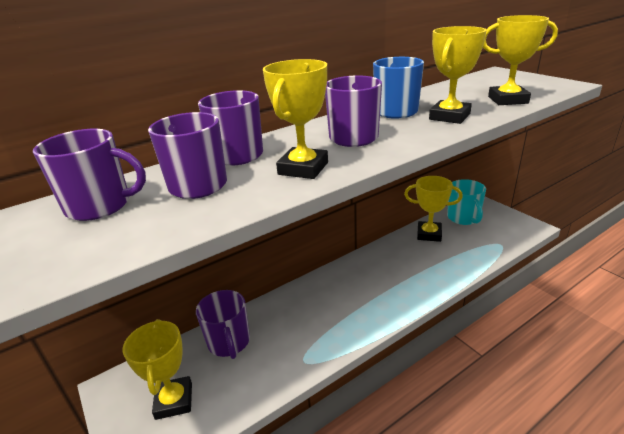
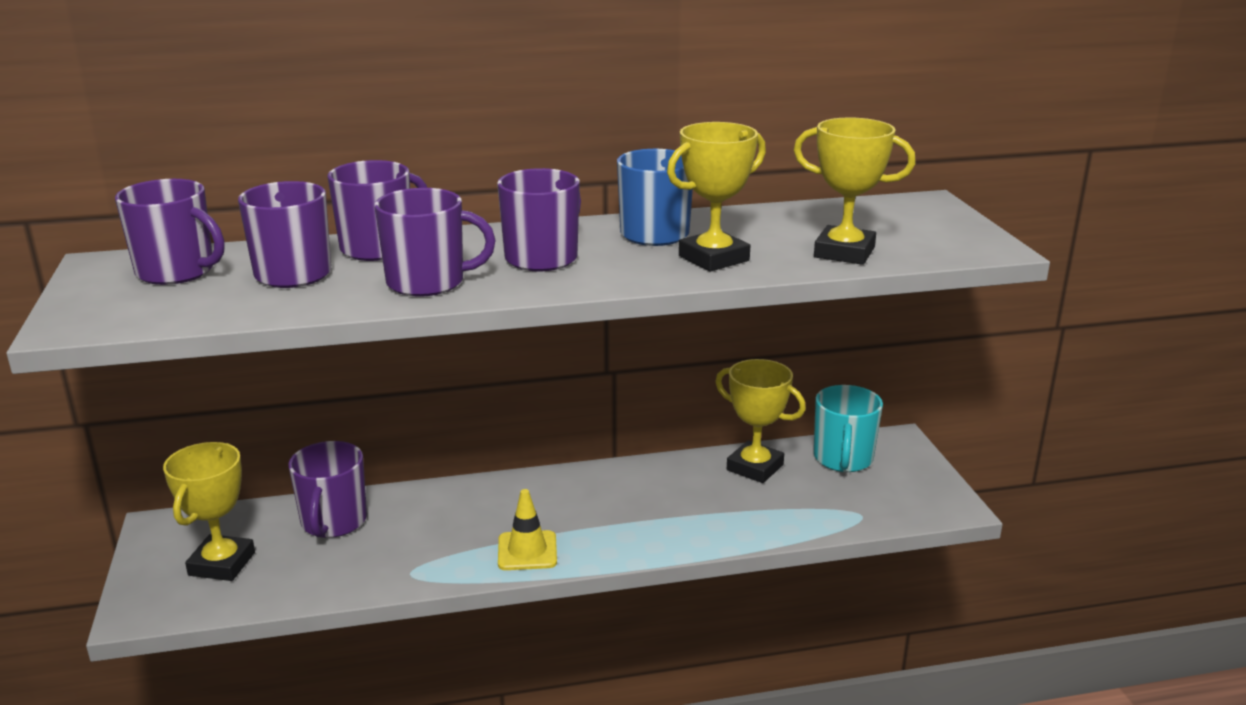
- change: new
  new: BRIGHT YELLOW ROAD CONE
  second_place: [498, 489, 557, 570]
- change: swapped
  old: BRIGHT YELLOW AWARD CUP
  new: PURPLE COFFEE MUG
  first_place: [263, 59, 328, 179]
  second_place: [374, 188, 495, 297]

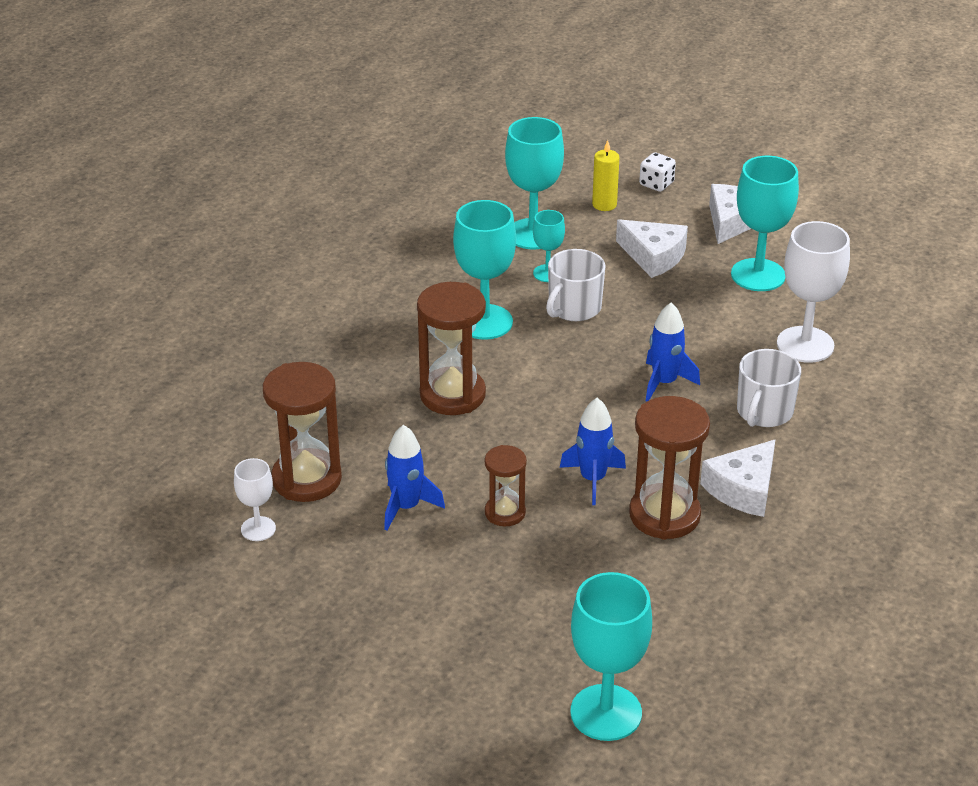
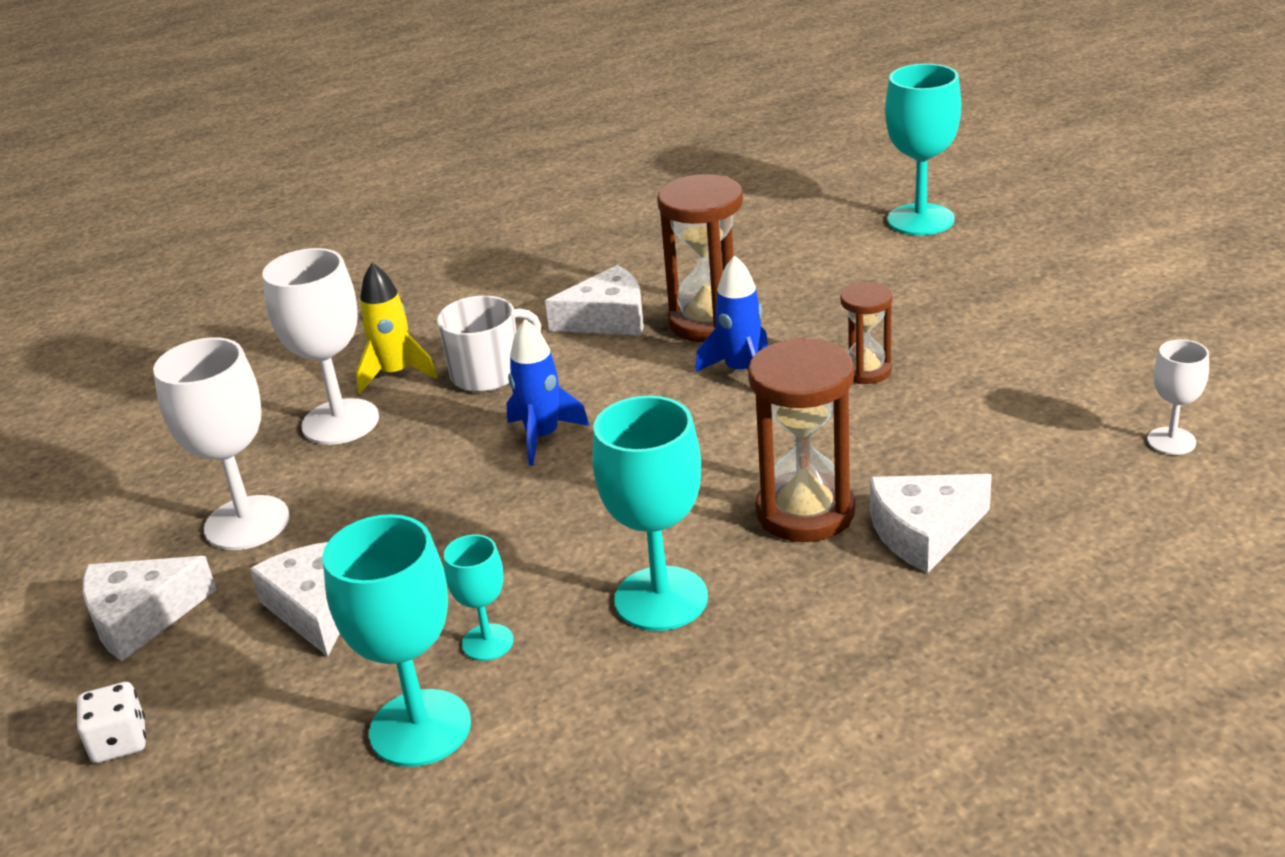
- change: gone
  old: BROWN HOURGLASS
  first_place: [263, 362, 342, 502]
- change: gone
  old: BLUE TOY ROCKET
  first_place: [384, 425, 445, 531]
- change: gone
  old: PURE WHITE COFFEE MUG
  first_place: [546, 249, 605, 321]
- change: gone
  old: BRIGHT YELLOW WAX CANDLE
  first_place: [592, 140, 620, 211]
- change: new
  new: BRIGHT YELLOW TOY ROCKET
  second_place: [356, 263, 437, 393]
- change: new
  new: PURE WHITE CHEESE WEDGE
  second_place: [870, 474, 992, 573]
- change: repainted
  old: TURQUOISE CHALICE
  new: PURE WHITE CHALICE
  first_place: [731, 156, 799, 291]
  second_place: [153, 337, 290, 550]

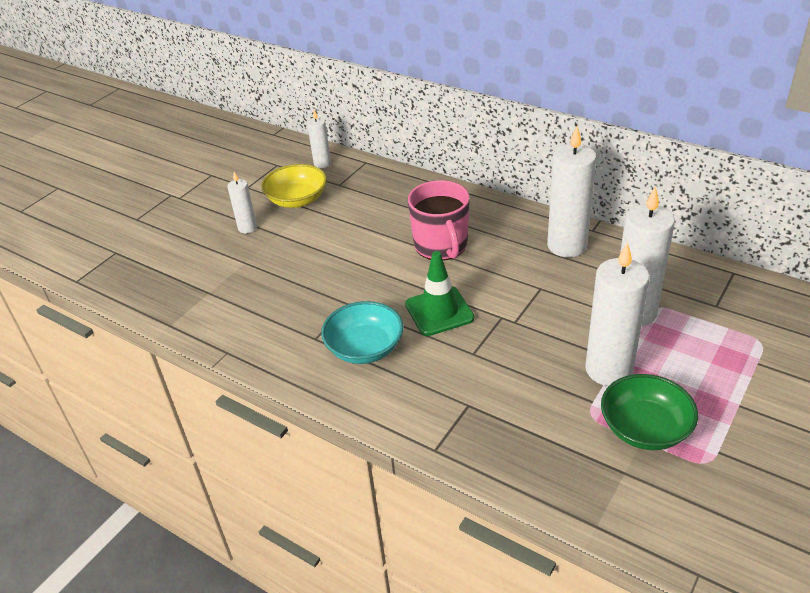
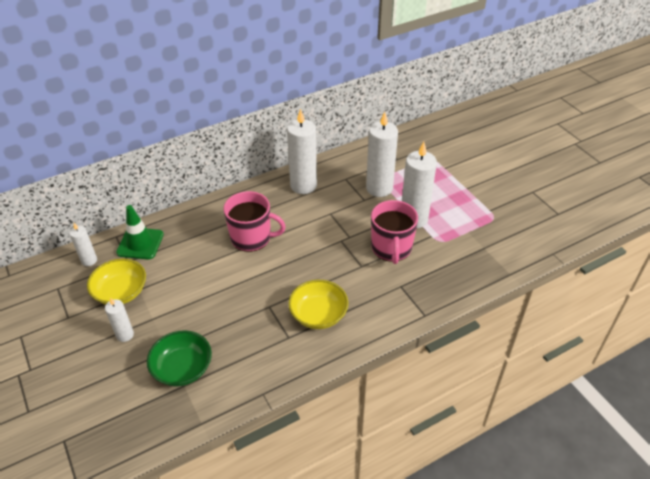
- change: new
  new: PINK COFFEE MUG
  second_place: [371, 200, 418, 264]
- change: shifted
  old: GREEN ROAD CONE
  first_place: [405, 251, 474, 336]
  second_place: [116, 205, 164, 259]
- change: shifted
  old: GREEN BOWL
  first_place: [601, 374, 698, 450]
  second_place: [147, 330, 212, 387]
- change: repainted
  old: TURQUOISE BOWL
  new: BRIGHT YELLOW BOWL
  first_place: [321, 301, 403, 364]
  second_place: [288, 280, 348, 329]

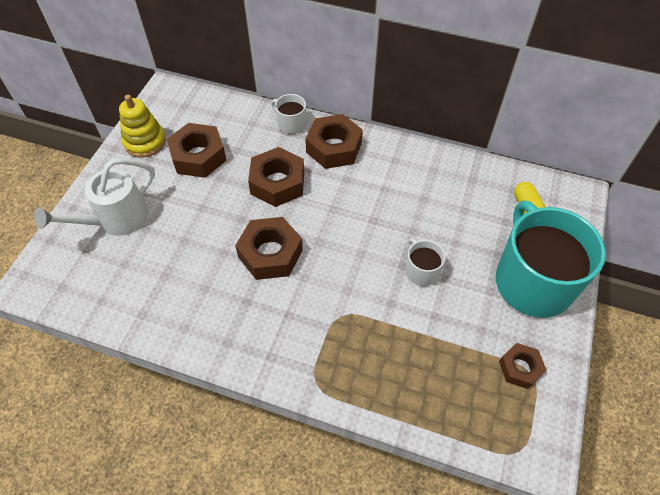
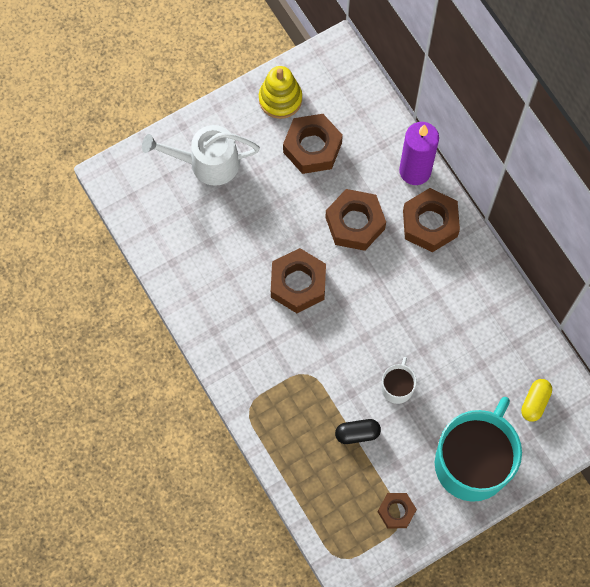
- change: new
  new: BLACK PILL
  second_place: [335, 419, 381, 444]
- change: swapped
  old: PURE WHITE COFFEE MUG
  new: PURPLE WAX CANDLE
  first_place: [271, 94, 306, 134]
  second_place: [399, 122, 439, 185]

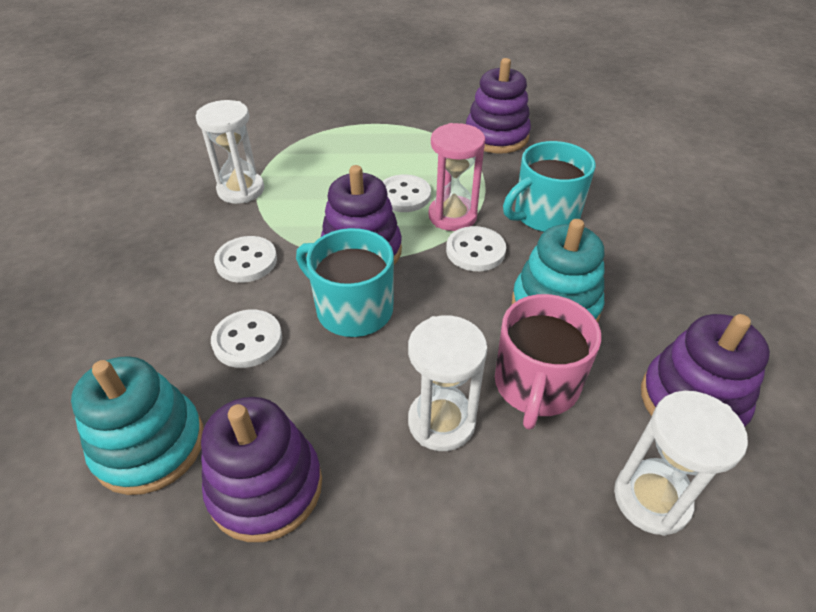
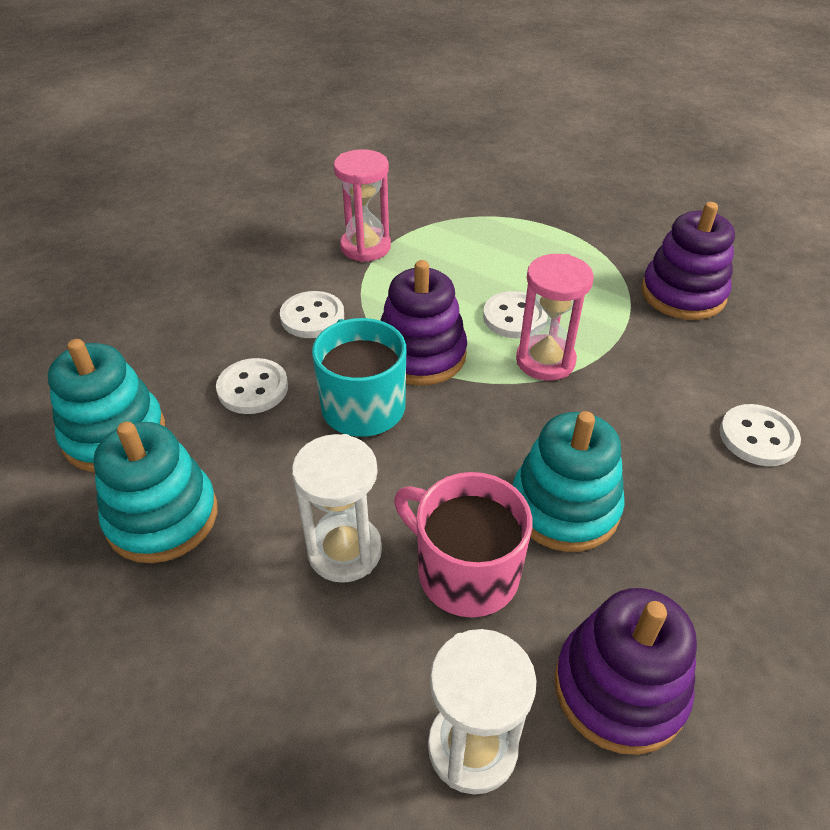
- change: gone
  old: TURQUOISE COFFEE MUG
  first_place: [503, 141, 595, 232]
- change: shifted
  old: PURE WHITE SEWING BUTTON
  first_place: [446, 226, 506, 271]
  second_place: [720, 404, 801, 466]
- change: repainted
  old: PURE WHITE HOURGLASS
  new: PINK HOURGLASS
  first_place: [196, 100, 264, 204]
  second_place: [334, 149, 391, 262]
- change: repainted
  old: PURPLE RING STACKER
  new: TURQUOISE RING STACKER
  first_place: [201, 397, 322, 542]
  second_place: [94, 422, 217, 563]
- change: rotated
  old: PINK COFFEE MUG
  first_place: [495, 294, 601, 430]
  second_place: [394, 472, 532, 617]
  degrees: 75

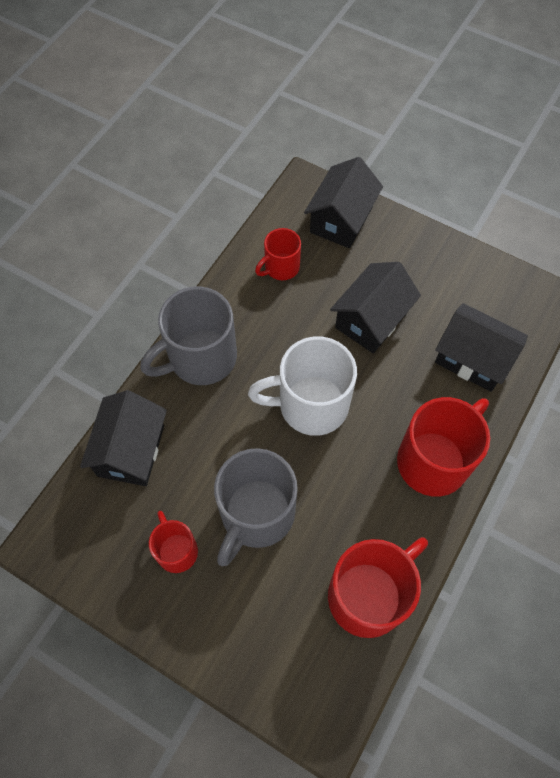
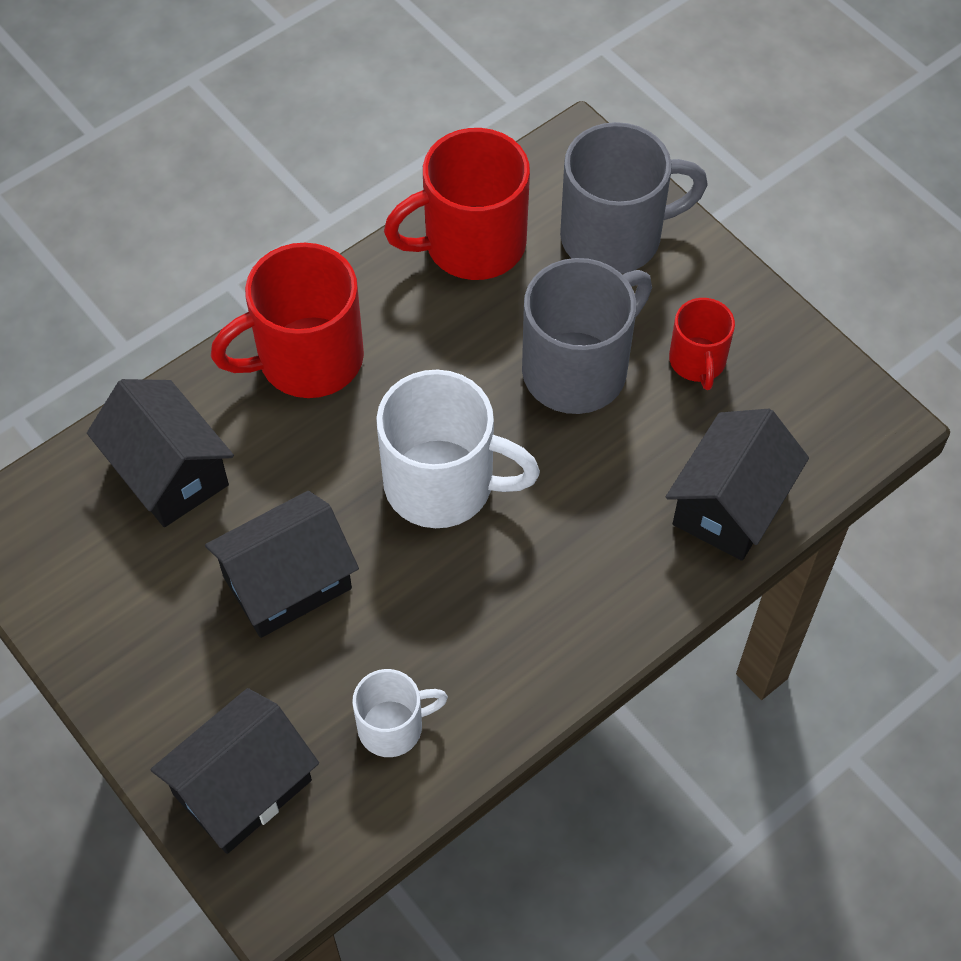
- change: shifted
  old: GREY COFFEE MUG
  first_place: [141, 287, 237, 385]
  second_place: [560, 122, 708, 274]
- change: repainted
  old: SCARLET COFFEE MUG
  new: PURE WHITE COFFEE MUG
  first_place: [255, 228, 301, 280]
  second_place: [352, 669, 448, 757]

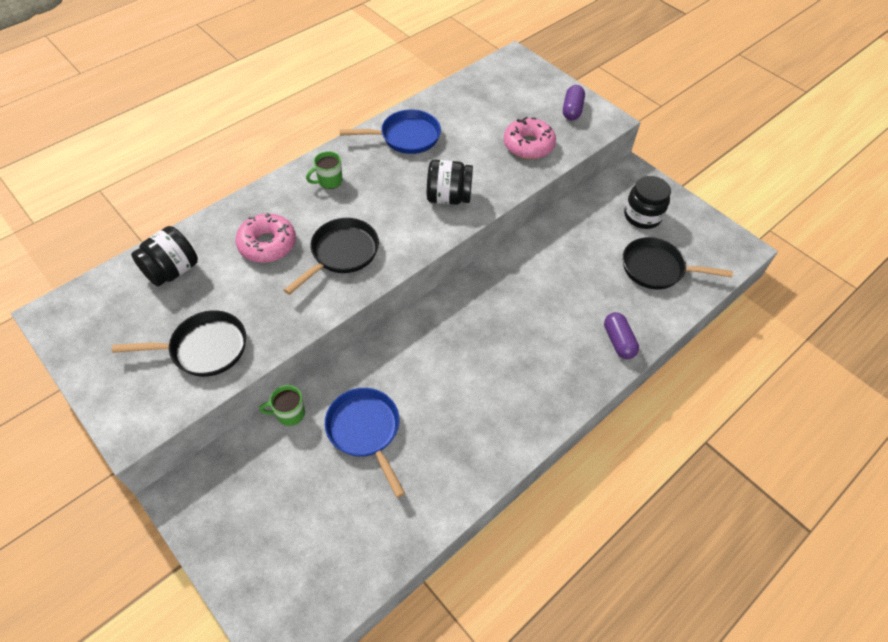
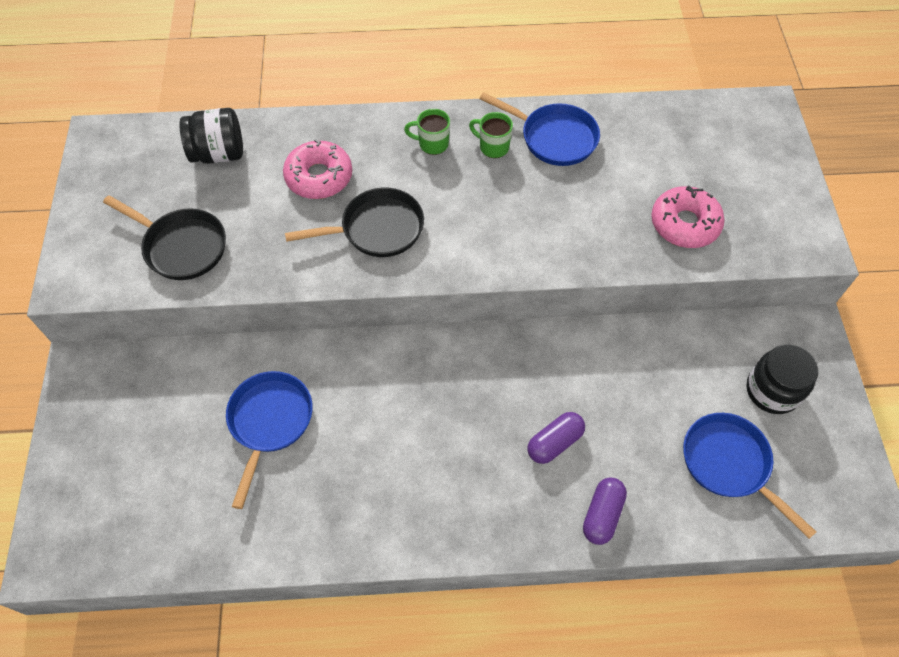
- change: gone
  old: BLACK JAM JAR
  first_place: [427, 160, 473, 205]
- change: shifted
  old: GREEN COFFEE MUG
  first_place: [259, 385, 305, 426]
  second_place: [469, 112, 513, 158]
- change: shifted
  old: PURPLE PILL
  first_place: [563, 85, 585, 120]
  second_place: [527, 412, 585, 464]
- change: repainted
  old: BLACK SKILLET
  new: BLUE SKILLET
  first_place: [623, 237, 733, 289]
  second_place: [683, 413, 816, 539]

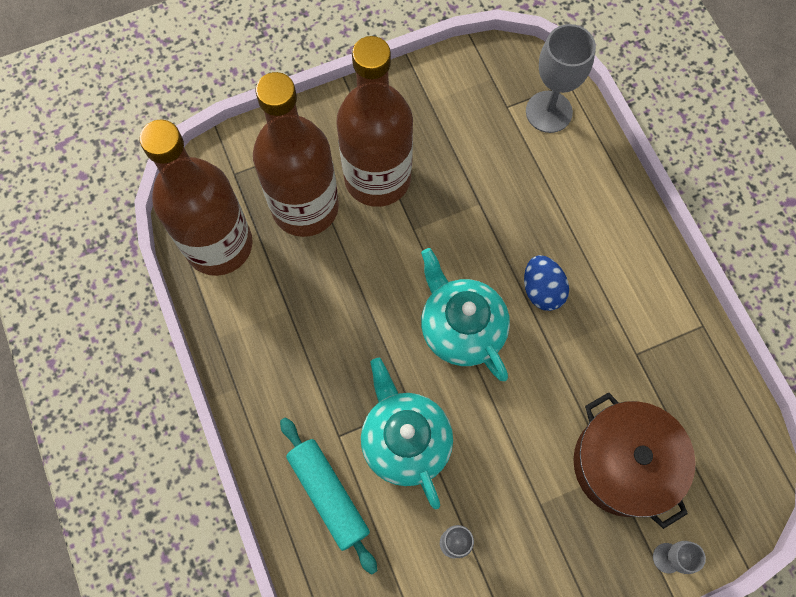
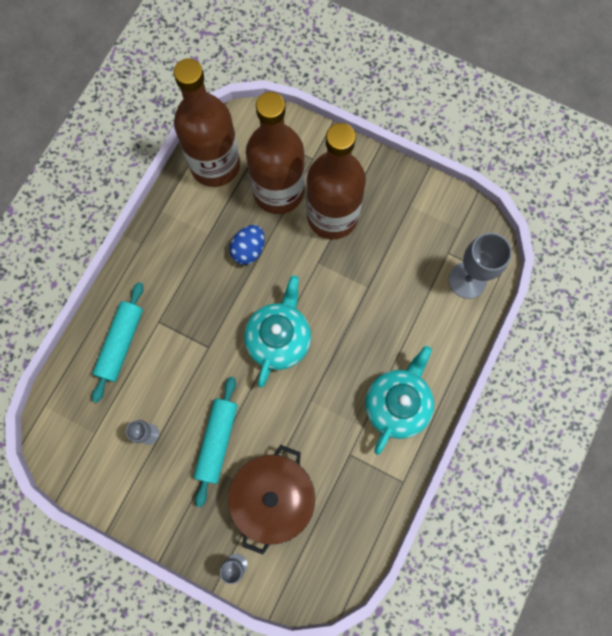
- change: new
  new: TURQUOISE ROLLING PIN
  second_place: [194, 377, 238, 507]
- change: shifted
  old: TURQUOISE CHINA TEAPOT
  first_place: [361, 358, 453, 509]
  second_place: [365, 346, 434, 455]
- change: shifted
  old: BLUE EGG SHAPE
  first_place: [524, 255, 569, 311]
  second_place: [229, 225, 265, 265]

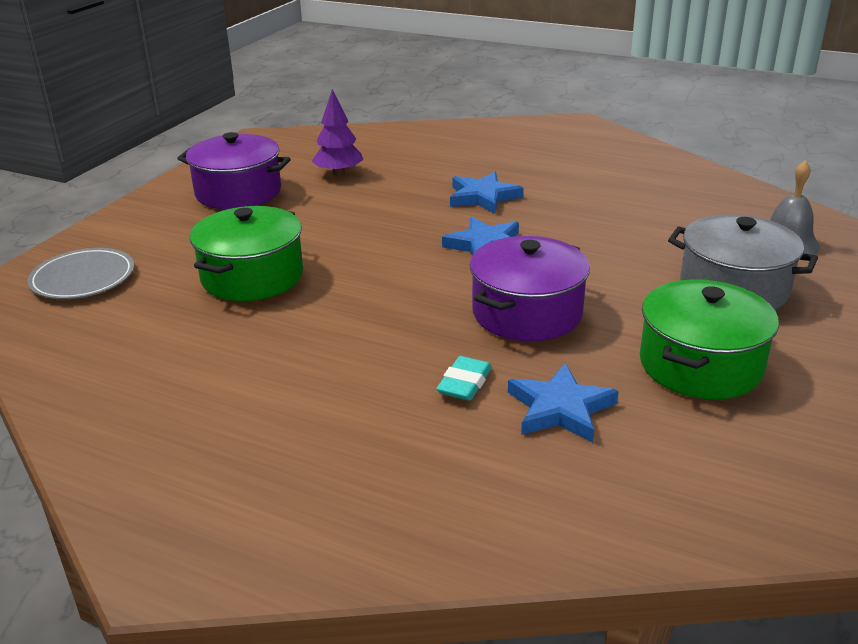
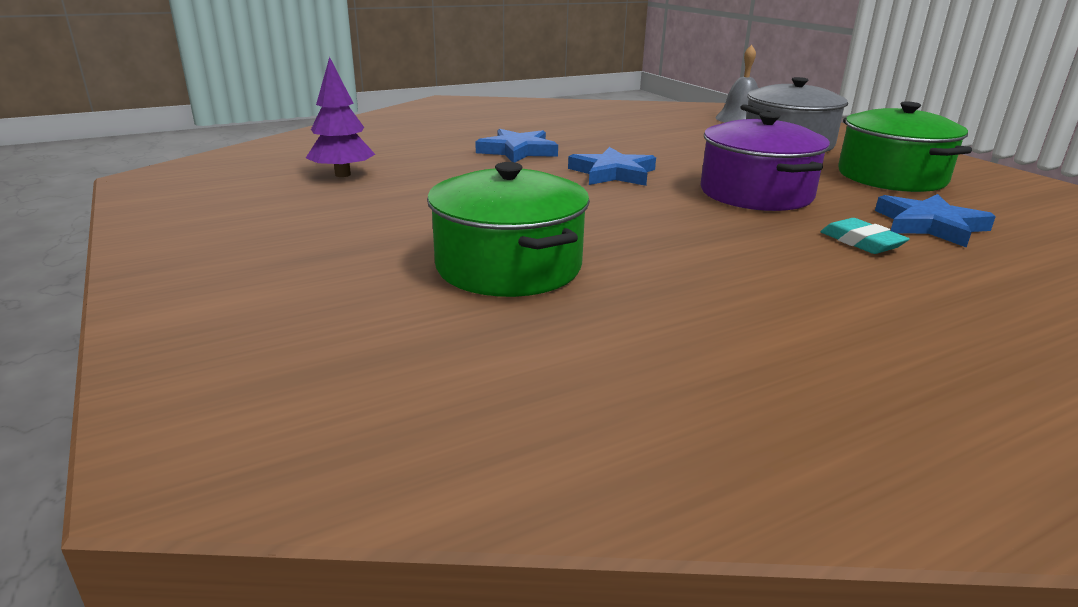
- change: gone
  old: GREY DINNER PLATE
  first_place: [27, 248, 134, 299]
- change: gone
  old: PURPLE POT
  first_place: [177, 132, 291, 209]

